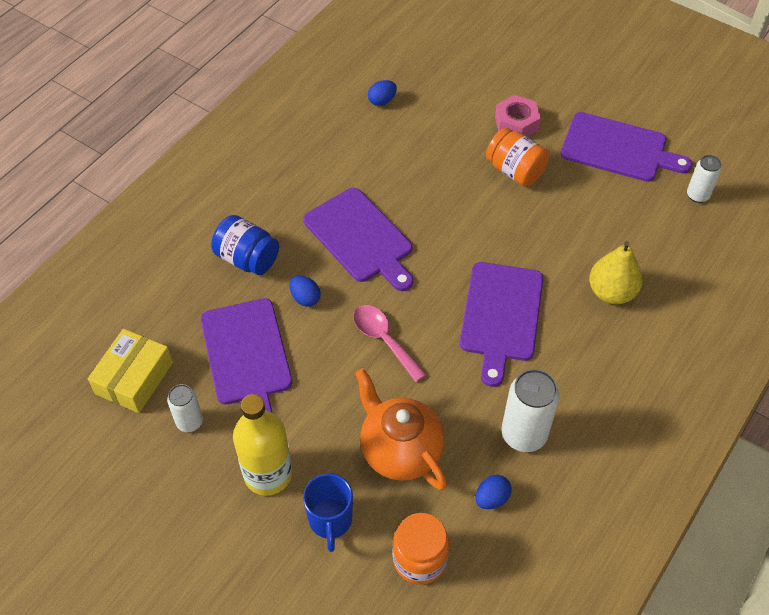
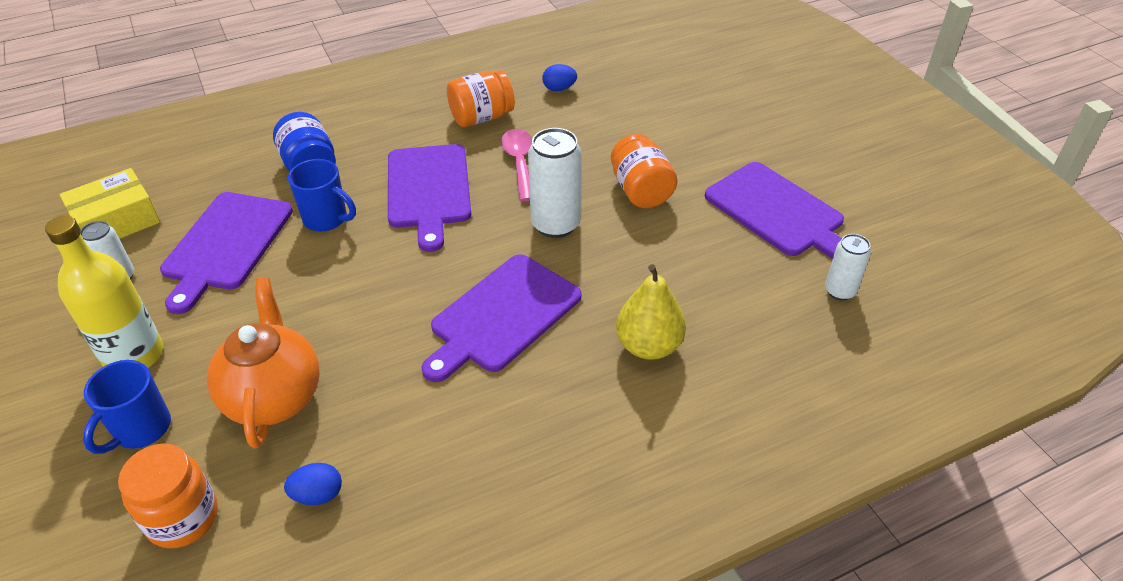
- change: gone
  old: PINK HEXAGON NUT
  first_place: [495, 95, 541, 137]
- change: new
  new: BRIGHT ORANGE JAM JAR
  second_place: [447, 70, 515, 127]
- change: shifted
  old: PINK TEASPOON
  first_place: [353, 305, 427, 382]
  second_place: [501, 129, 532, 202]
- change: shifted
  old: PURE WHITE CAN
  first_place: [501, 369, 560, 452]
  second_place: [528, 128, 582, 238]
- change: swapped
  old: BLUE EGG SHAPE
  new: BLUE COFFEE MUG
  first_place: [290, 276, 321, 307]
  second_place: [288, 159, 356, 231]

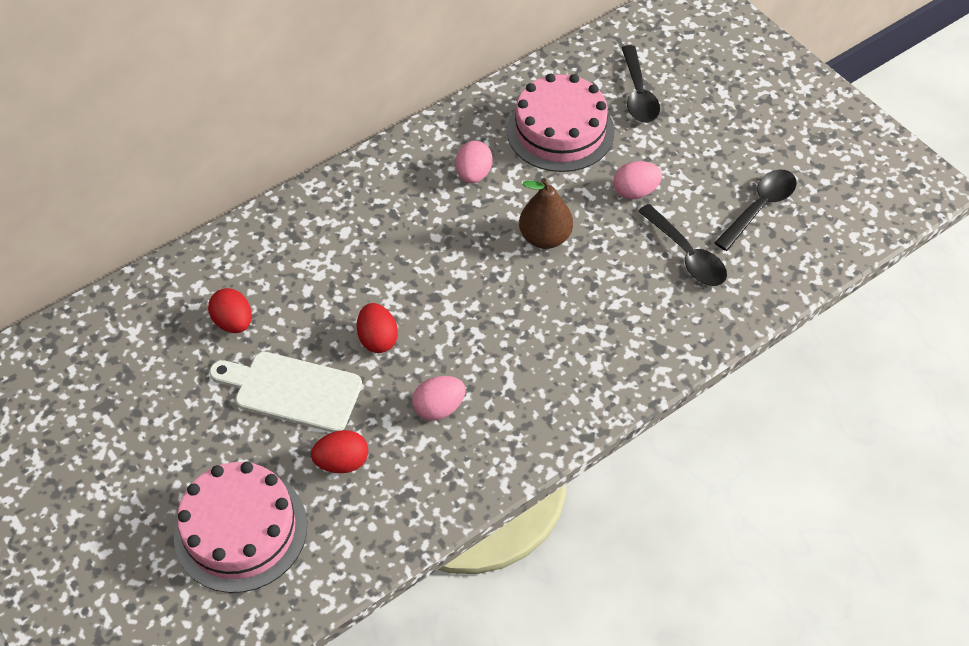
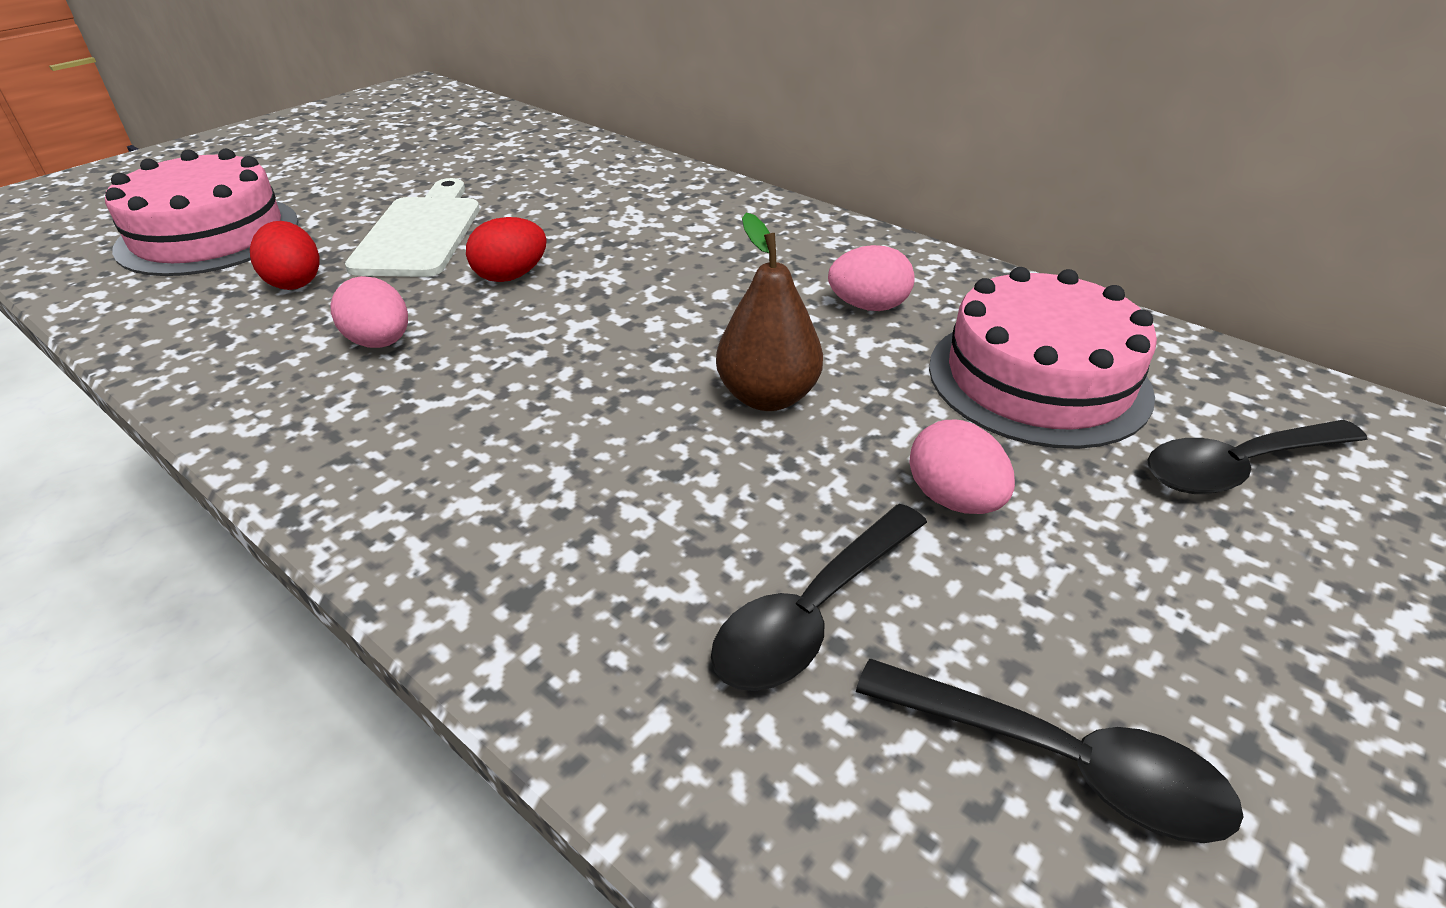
- change: gone
  old: SCARLET EGG SHAPE
  first_place: [208, 288, 252, 333]

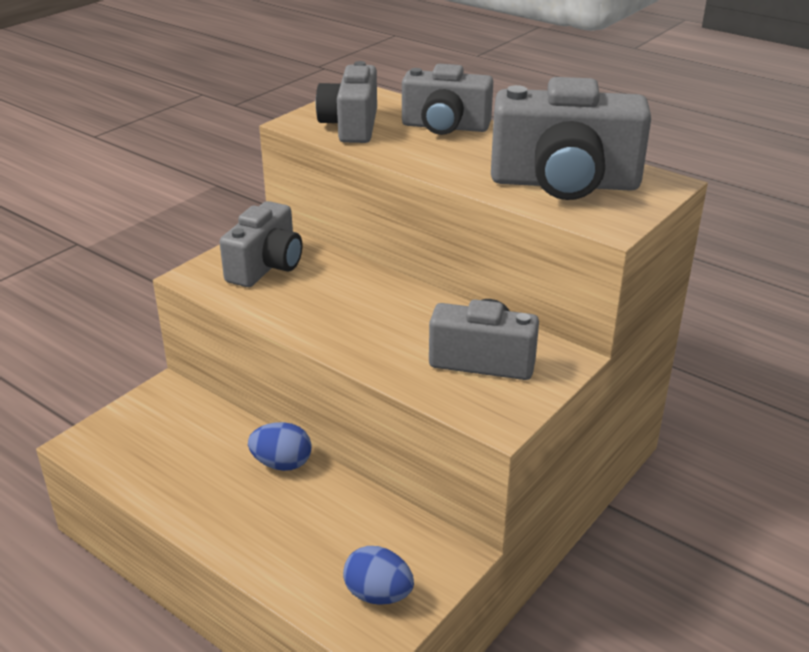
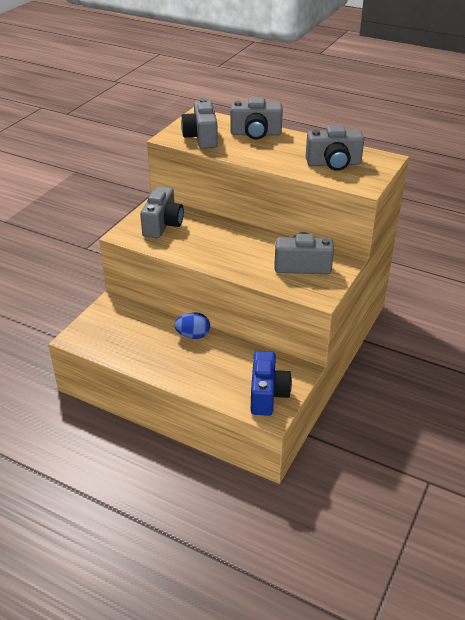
- change: swapped
  old: BLUE EGG SHAPE
  new: BLUE PHOTO CAMERA
  first_place: [343, 546, 414, 605]
  second_place: [251, 351, 292, 416]
- change: scaled
  old: GREY PHOTO CAMERA
  first_place: [491, 77, 651, 200]
  second_place: [306, 125, 364, 171]
  factor: 0.66

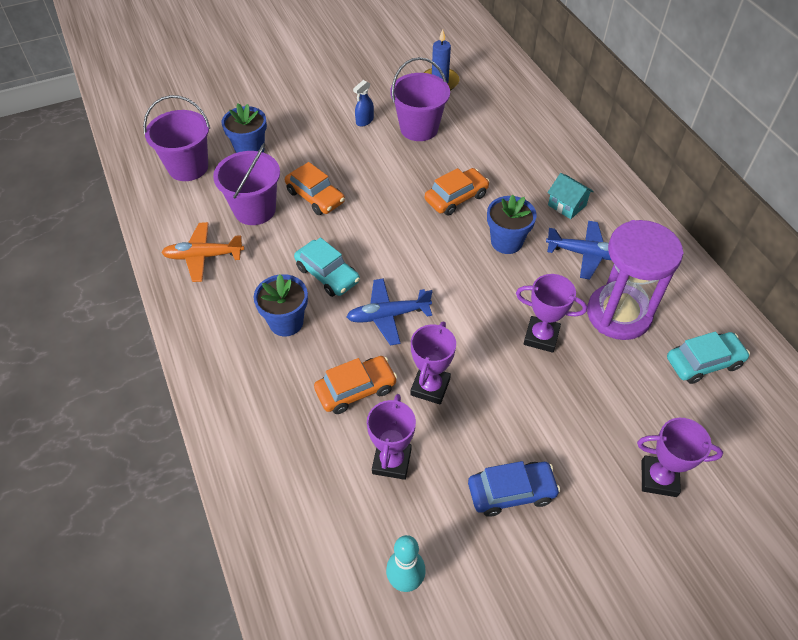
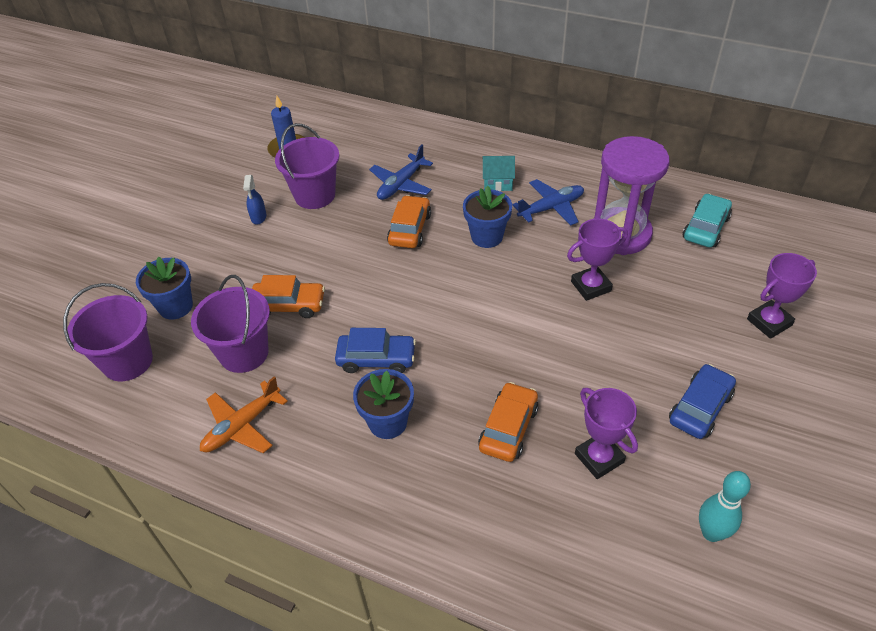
- change: gone
  old: PURPLE AWARD CUP
  first_place: [411, 321, 456, 404]
- change: shifted
  old: BLUE AEROPLANE
  first_place: [347, 278, 432, 346]
  second_place: [369, 145, 433, 200]
- change: repainted
  old: TURQUOISE AUTOMOBILE
  new: BLUE AUTOMOBILE
  first_place: [294, 238, 360, 297]
  second_place: [335, 328, 416, 373]

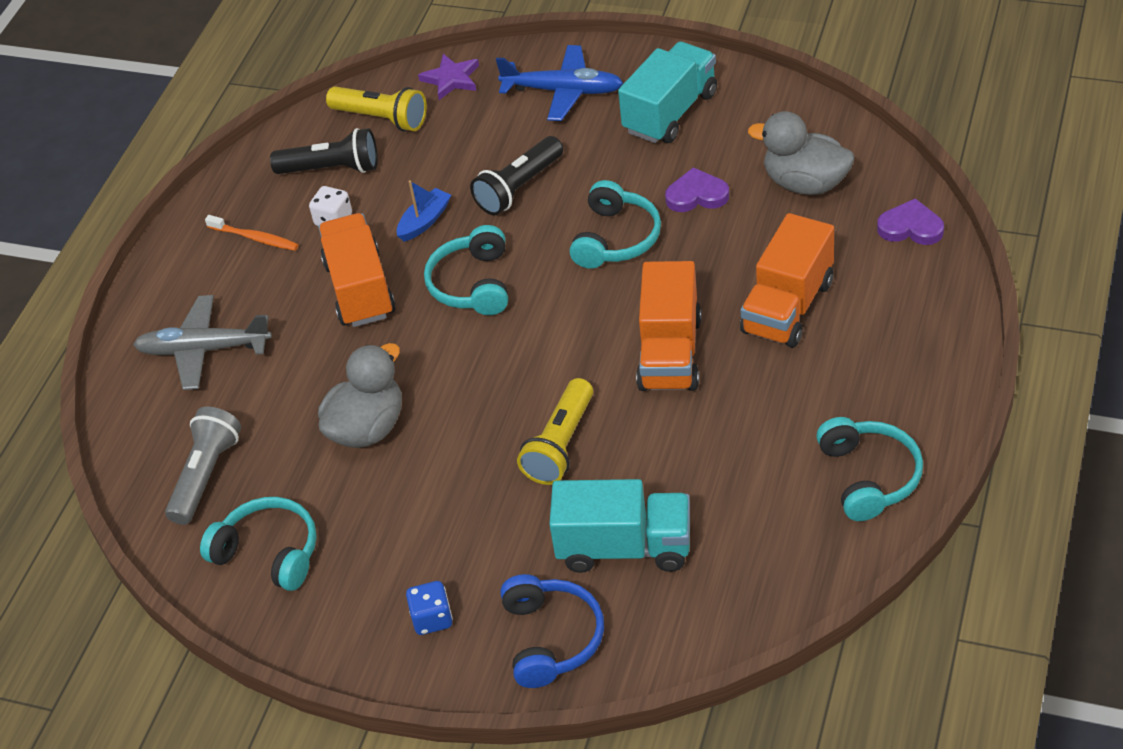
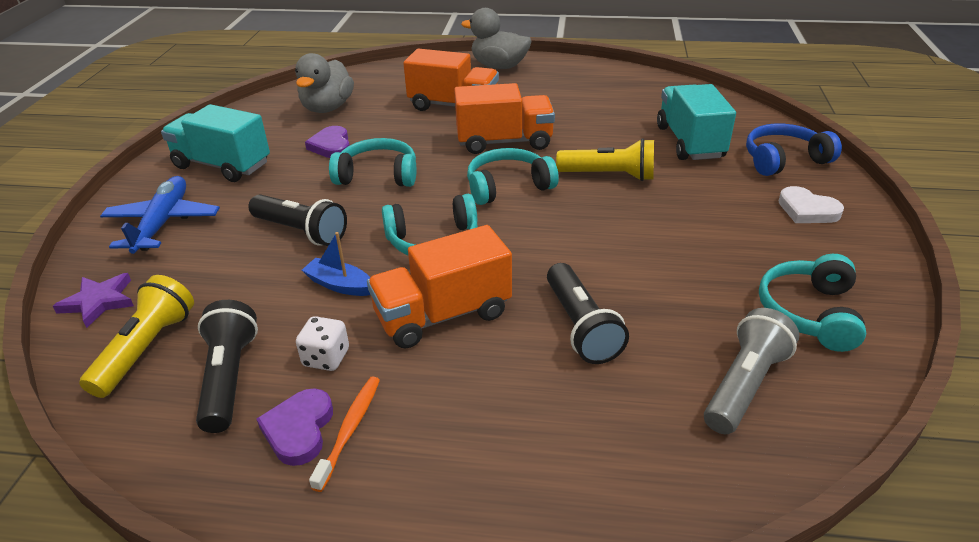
- change: gone
  old: GREY AEROPLANE
  first_place: [133, 295, 272, 390]
- change: new
  new: BLACK FLASHLIGHT
  second_place: [547, 263, 629, 364]
- change: shifted
  old: GREY RUBBER DUCK
  first_place: [318, 343, 402, 448]
  second_place: [461, 8, 531, 69]
- change: shifted
  old: TURQUOISE OVER-EAR HEADPHONES
  first_place: [816, 417, 923, 521]
  second_place: [467, 148, 559, 205]
- change: shifted
  old: PURPLE HEART SHAPE
  first_place: [877, 198, 944, 245]
  second_place: [257, 388, 333, 466]
- change: swapped
  old: BLUE GAME DIE
  new: PURE WHITE HEART SHAPE
  first_place: [406, 581, 453, 635]
  second_place: [778, 186, 844, 223]
- change: rotated
  old: GREY FLASHLIGHT
  first_place: [165, 407, 241, 525]
  second_place: [704, 308, 799, 434]
  degrees: 120

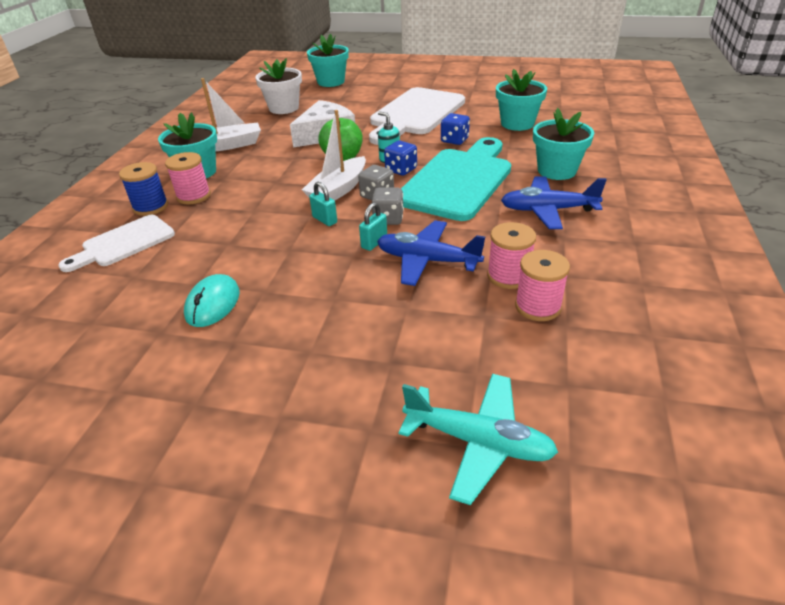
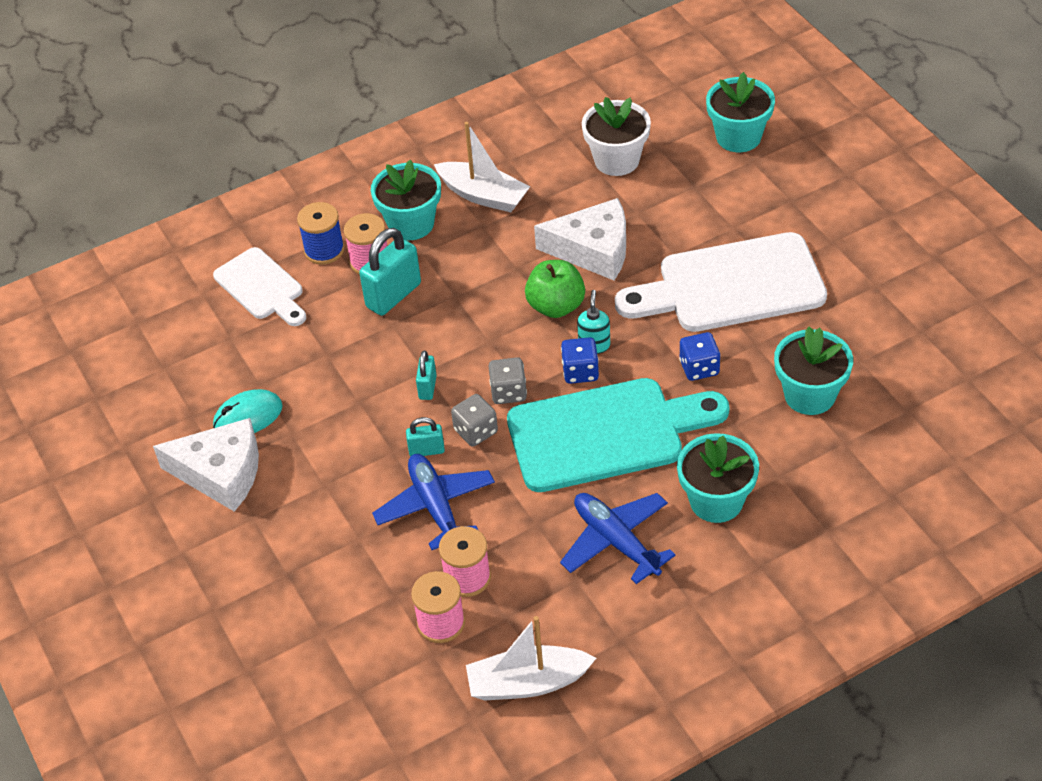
- change: gone
  old: TURQUOISE AEROPLANE
  first_place: [398, 374, 558, 505]
- change: new
  new: PURE WHITE CHEESE WEDGE
  second_place: [153, 418, 259, 512]
- change: new
  new: TURQUOISE LOCK
  second_place: [359, 228, 421, 316]
- change: shifted
  old: PURE WHITE BOAT
  first_place: [302, 110, 366, 201]
  second_place: [466, 616, 596, 701]
- change: rotated
  old: PURE WHITE CUTTING BOARD
  first_place: [58, 215, 175, 272]
  second_place: [213, 247, 306, 326]
  degrees: -135

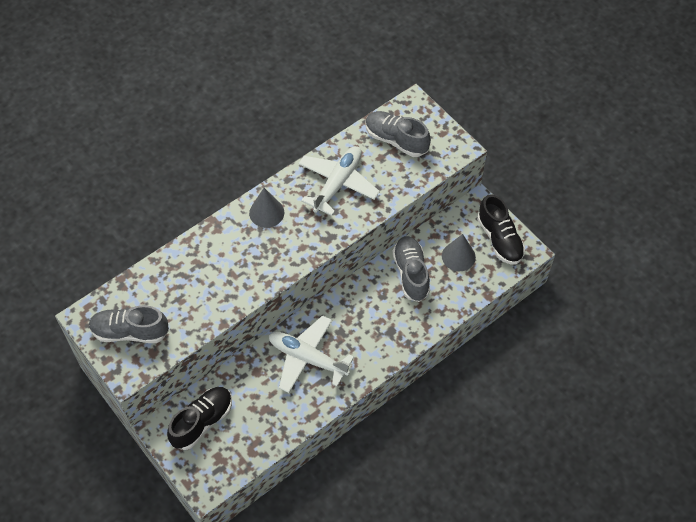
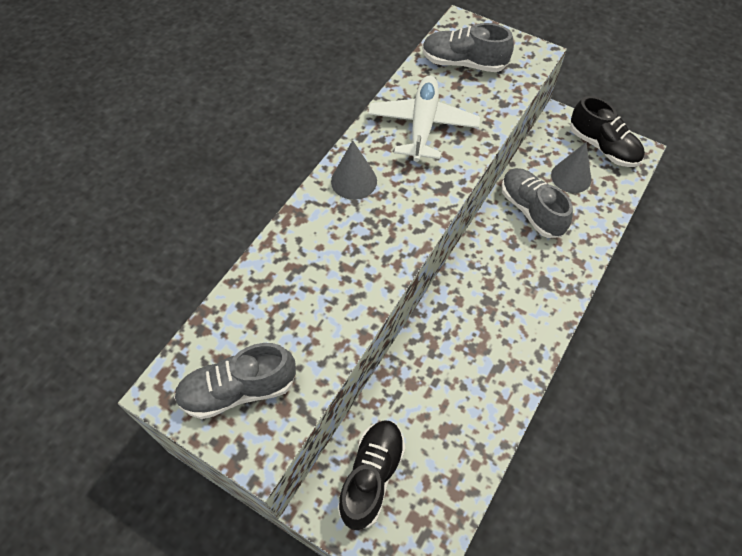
- change: gone
  old: PURE WHITE AEROPLANE
  first_place: [269, 315, 354, 393]

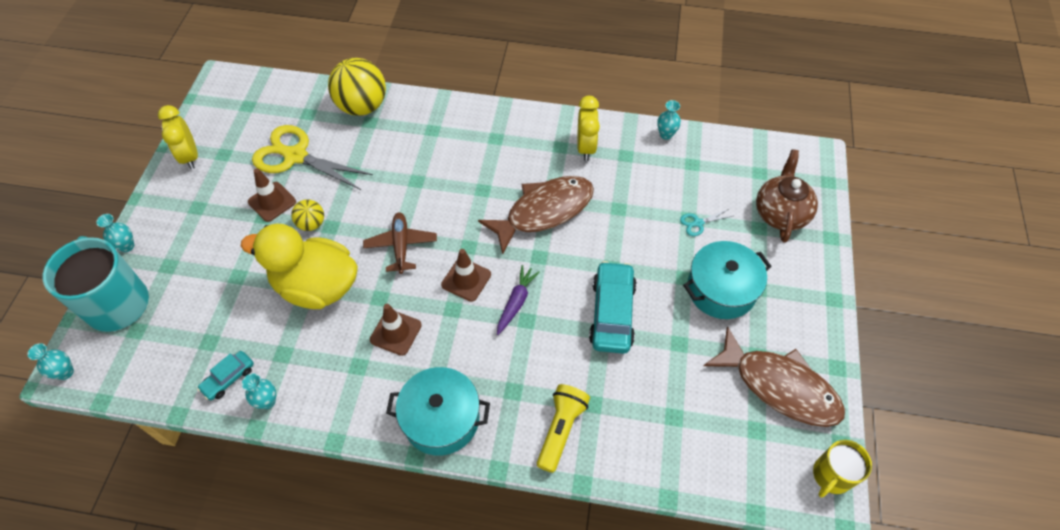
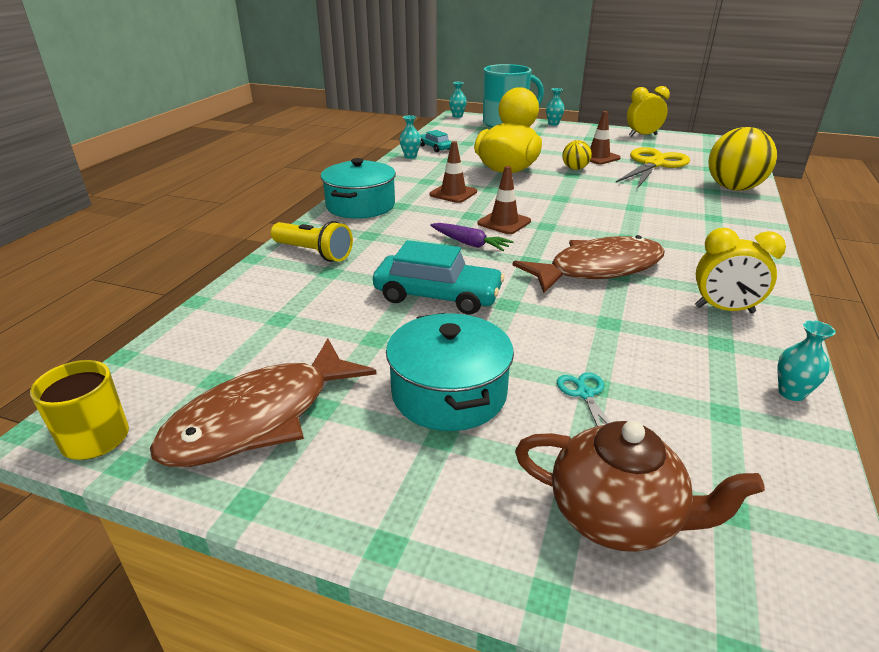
- change: gone
  old: BROWN AEROPLANE
  first_place: [363, 212, 437, 274]
- change: rotated
  old: BROWN FISH FIGURE
  first_place: [478, 176, 594, 255]
  second_place: [513, 235, 665, 293]
  degrees: -90

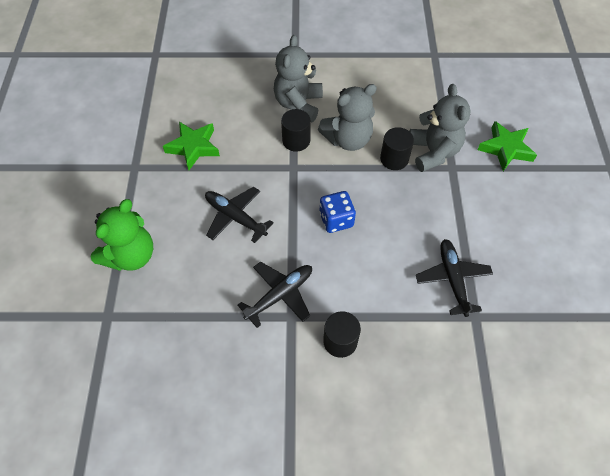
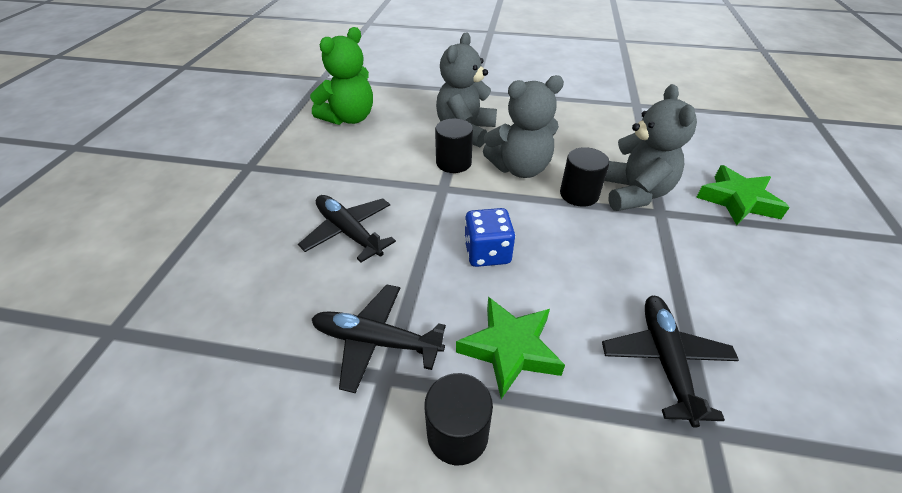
- change: shifted
  old: GREEN TEDDY BEAR
  first_place: [90, 199, 153, 271]
  second_place: [310, 27, 373, 125]
- change: shifted
  old: GREEN STAR SHAPE
  first_place: [163, 122, 220, 170]
  second_place: [456, 297, 565, 399]
- change: rotated
  old: BLACK AEROPLANE
  first_place: [237, 262, 312, 328]
  second_place: [312, 284, 446, 393]
  degrees: -135

